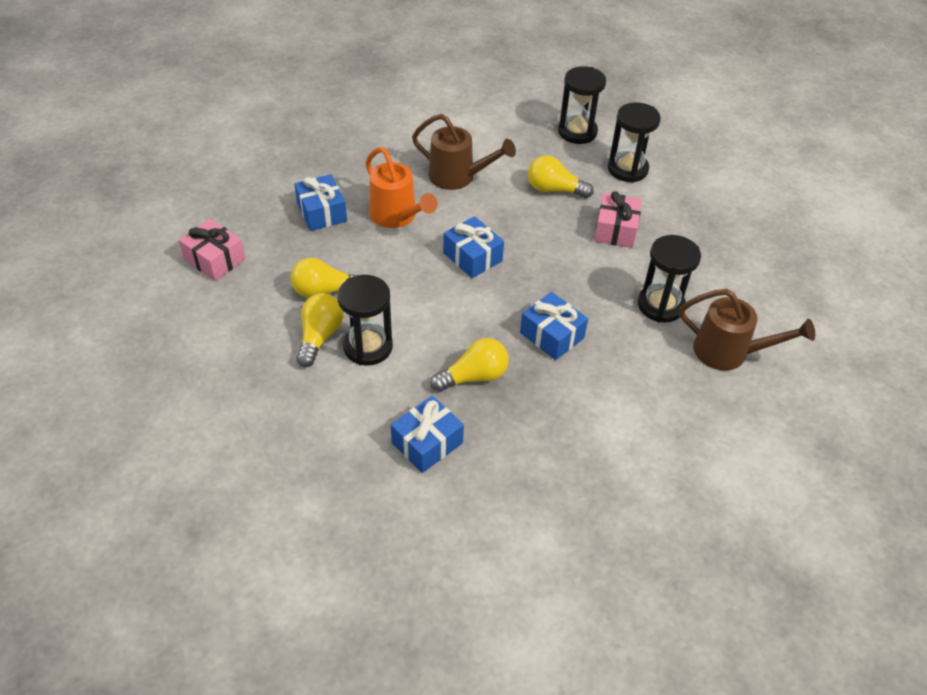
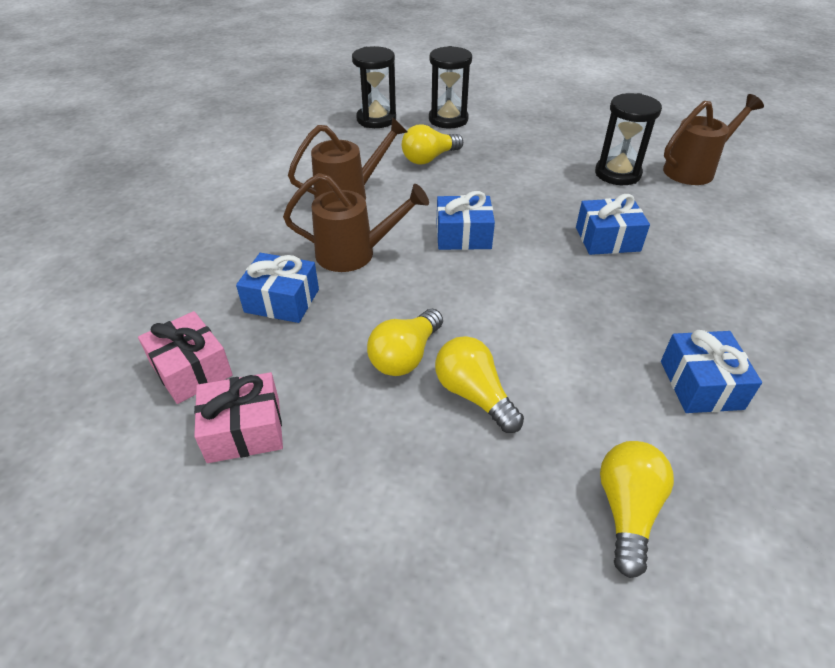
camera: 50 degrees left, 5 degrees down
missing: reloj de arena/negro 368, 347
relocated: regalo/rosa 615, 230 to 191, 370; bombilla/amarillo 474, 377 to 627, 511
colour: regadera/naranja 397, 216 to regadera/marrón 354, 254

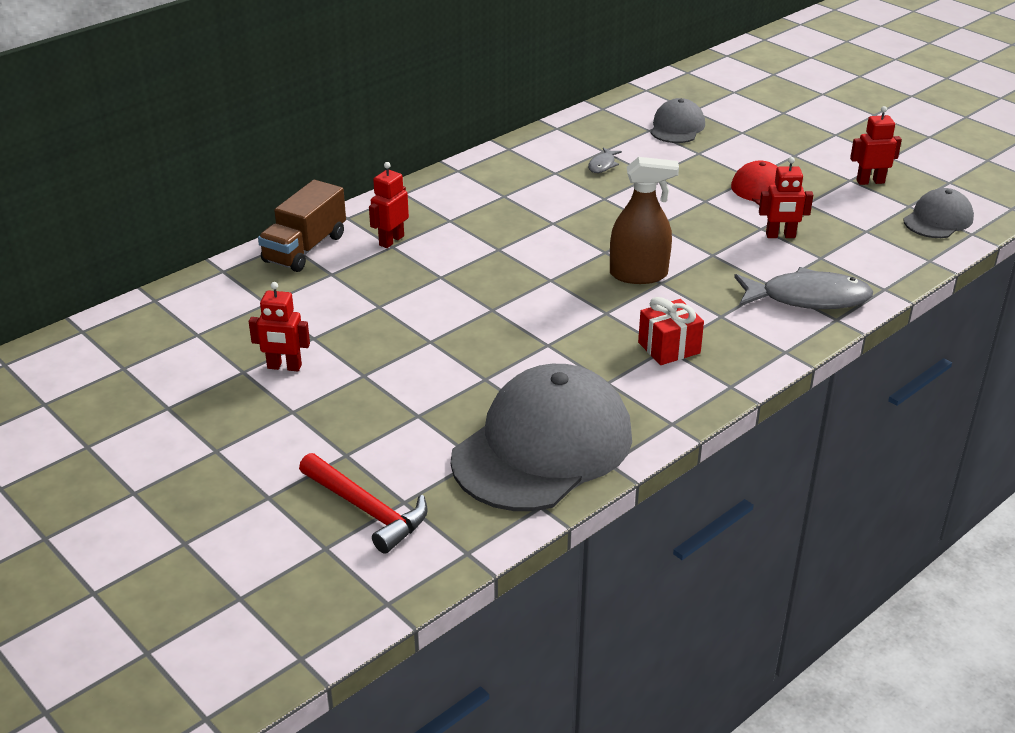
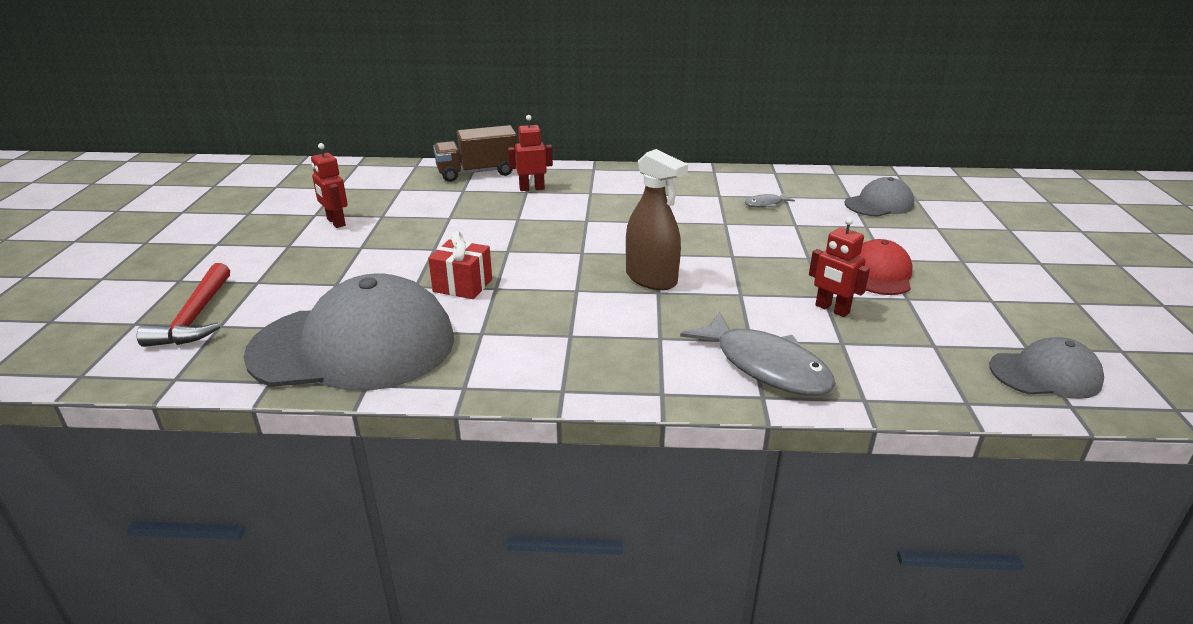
camera: 45 degrees right, 5 degrees down
missing: robot/rojo 870, 181
relocated: regalo/rojo 669, 348 to 462, 285

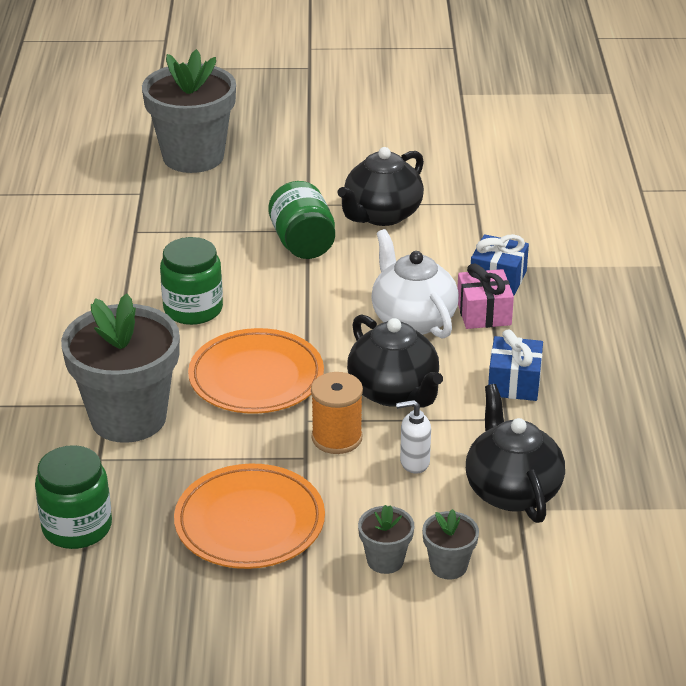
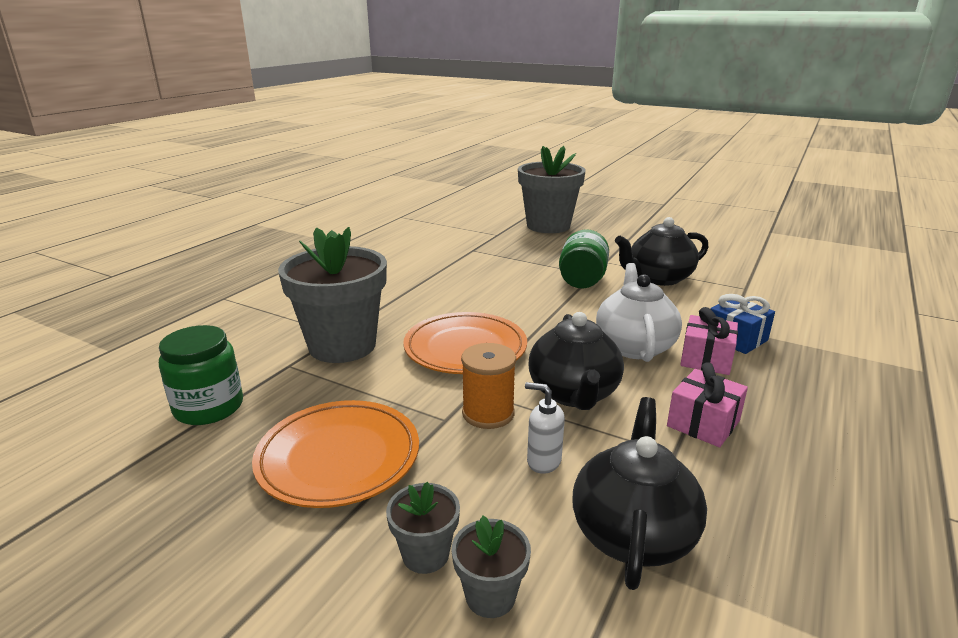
camera: 30 degrees right, 10 degrees down
missing: tarro/verde 193, 309
colour: regalo/azul 514, 383 to regalo/rosa 703, 423

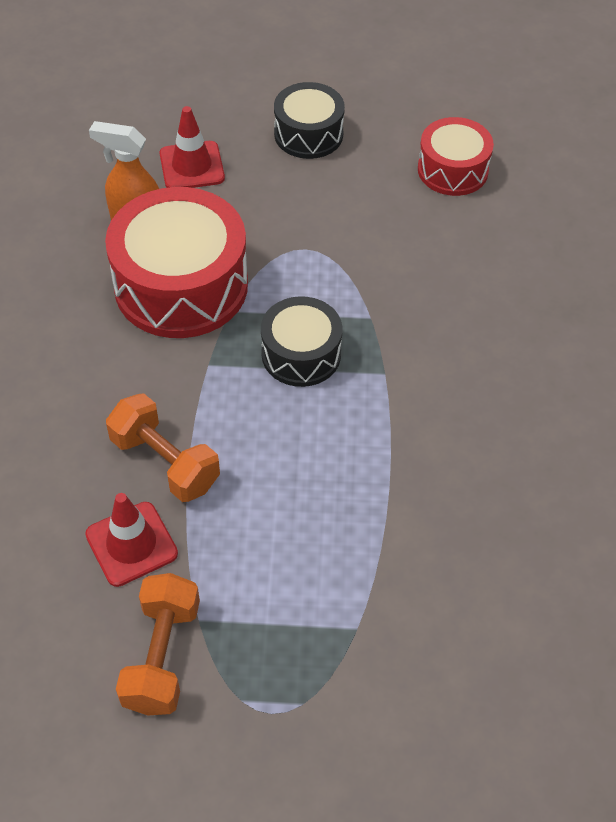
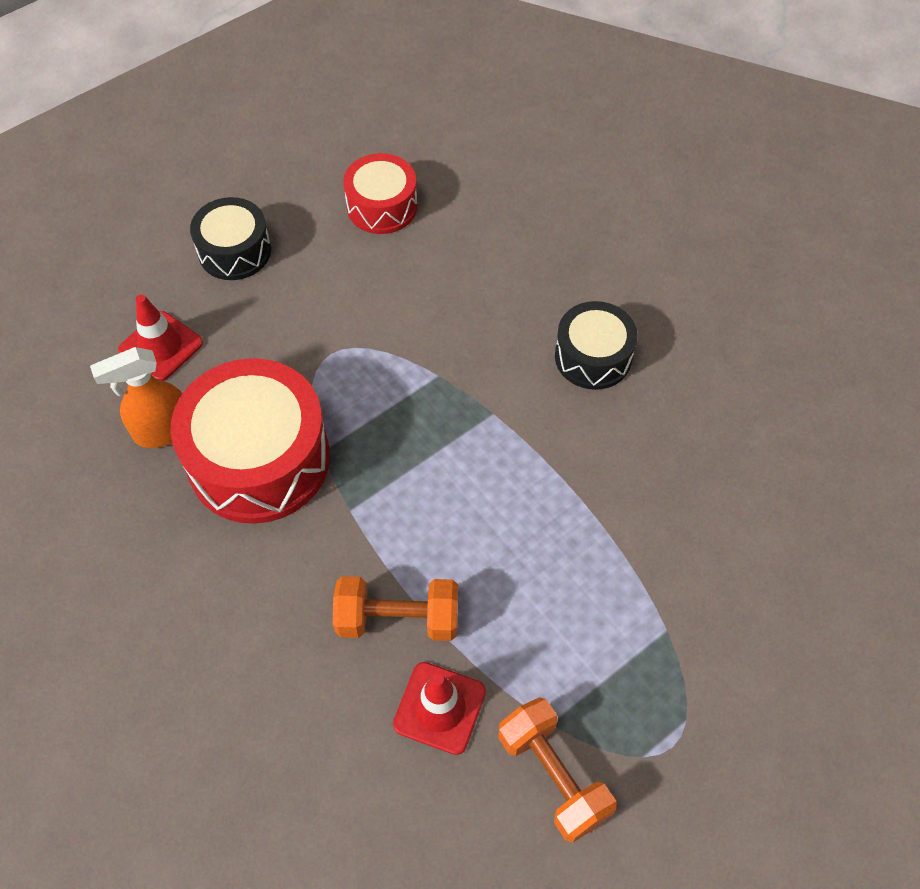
camera: 40 degrees left, 5 degrees up
relocated: tambor/negro 301, 354 to 593, 357

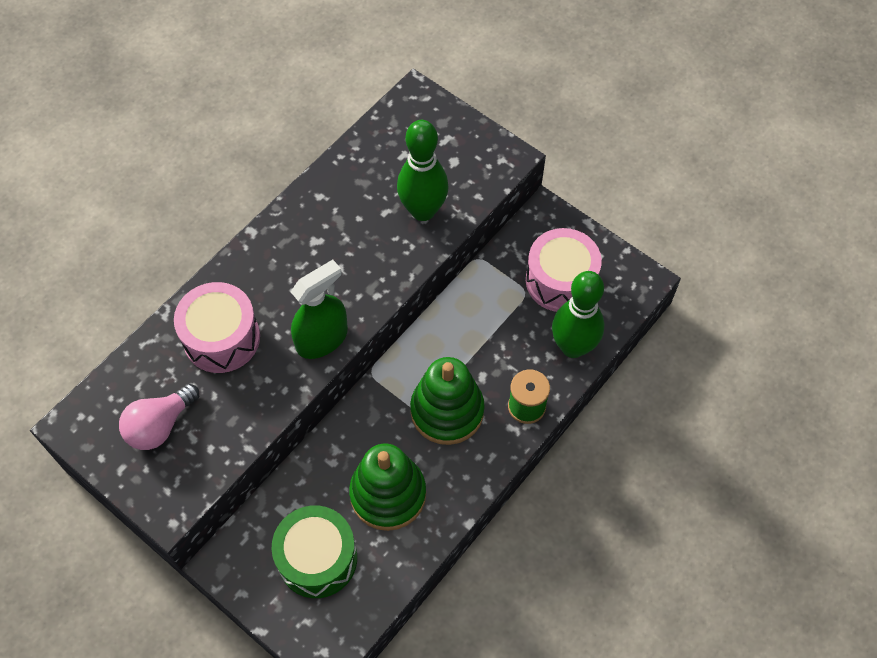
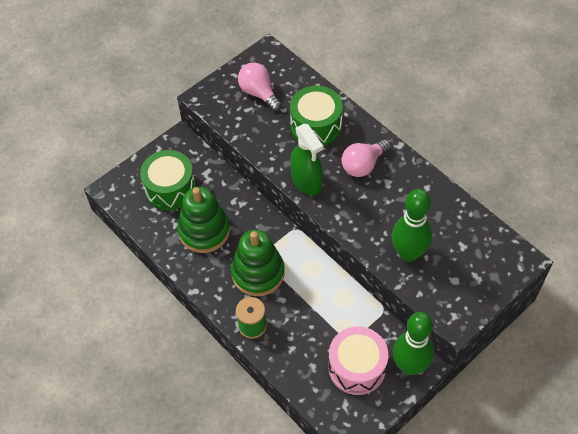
camera: 100 degrees right, 5 degrees down
appeared: bombilla/rosa 363, 165
relocated: bolo/verde 573, 347 to 410, 366
colour: tambor/rosa 221, 338 to tambor/verde 316, 126

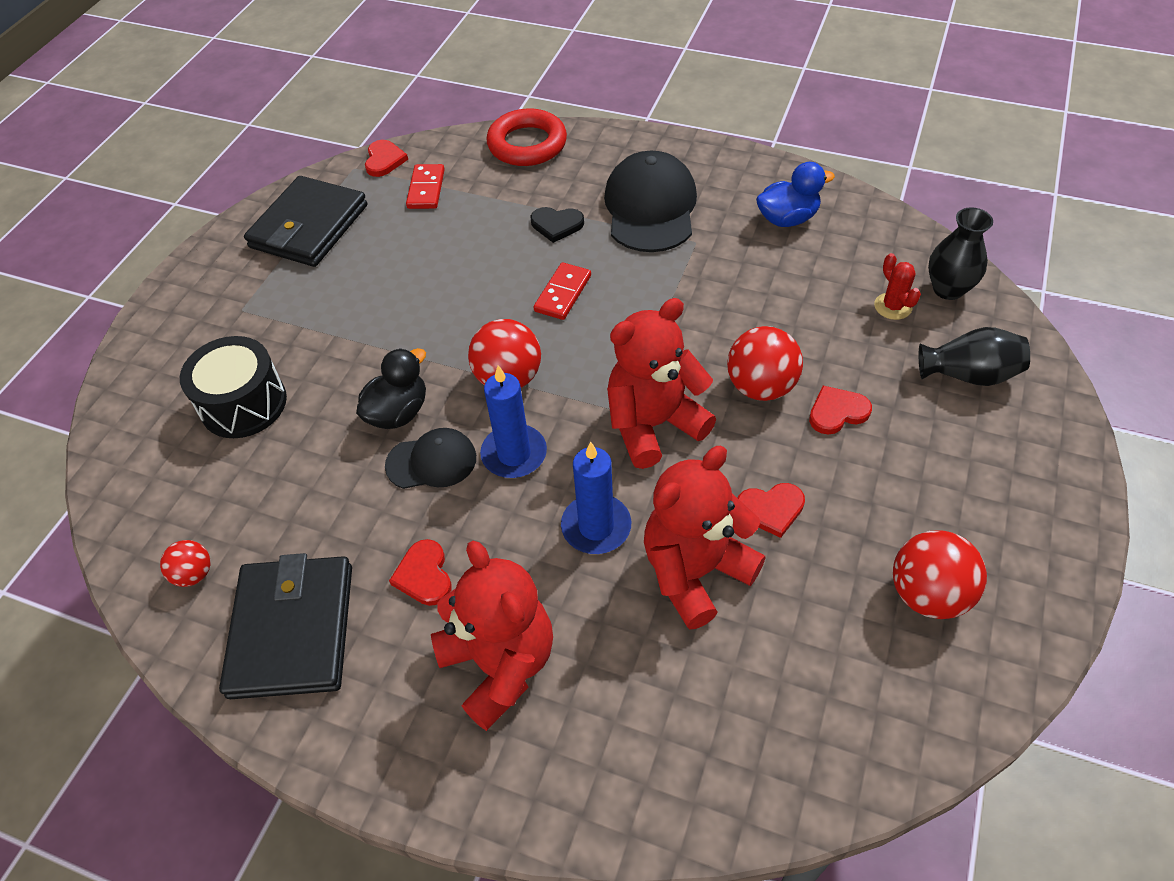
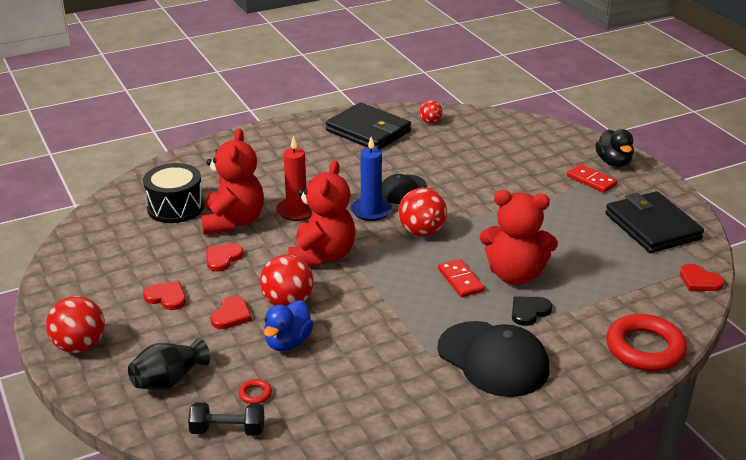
camera: 130 degrees right, 20 degrees down
relocated: pelota/rojo 928, 594 to 79, 346; tambor/negro 243, 404 to 175, 207; corazón/rojo 424, 575 to 166, 297; pato/azul 787, 219 to 288, 342; osito/rojo 500, 664 to 515, 274; ficha de dominó/rojo 426, 189 to 591, 180; pato/negro 398, 412 to 613, 162
exchanged: florero/negro 948, 289 to mancuerna/negro 227, 430; cactus/rojo 893, 306 to anillo/rojo 255, 394
colour: vela/azul 596, 526 to vela/rojo 296, 211

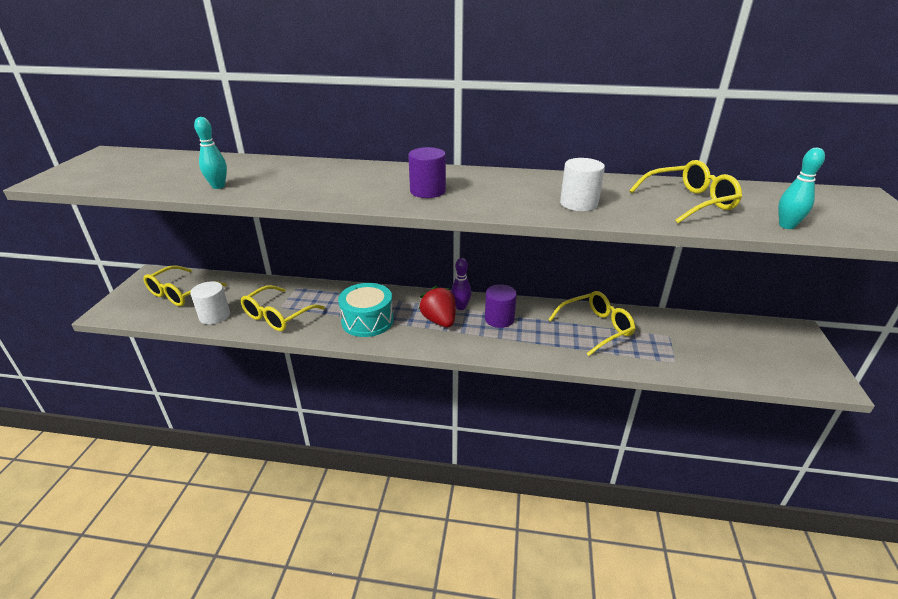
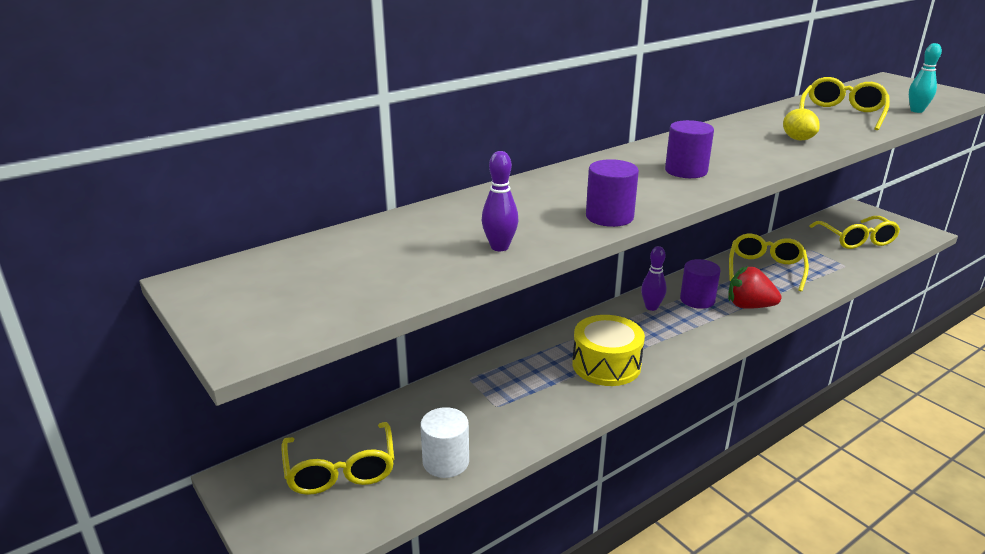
camera: 45 degrees left, 5 degrees down
appeared: cilindro/morado 609, 217
relocated: fresa/rojo 439, 321 to 749, 306; gafas/amarillo 277, 316 to 856, 240
exchanged: cilindro/blanco 578, 203 to limón/amarillo 797, 139
colour: bolo/turquesa 218, 186 to bolo/morado 499, 247; tambor/turquesa 367, 321 to tambor/amarillo 606, 365

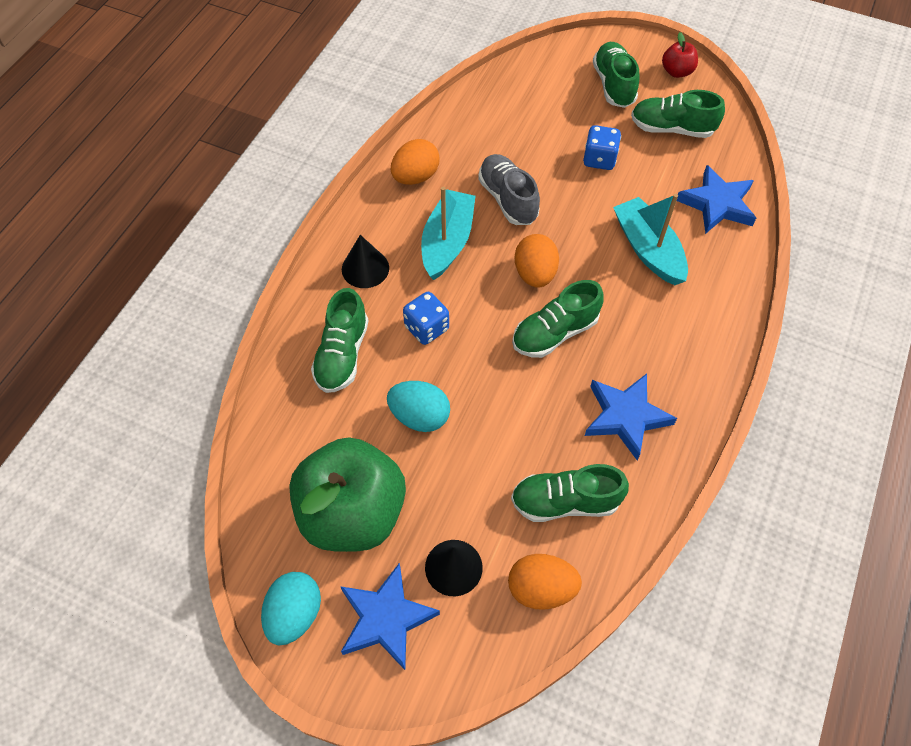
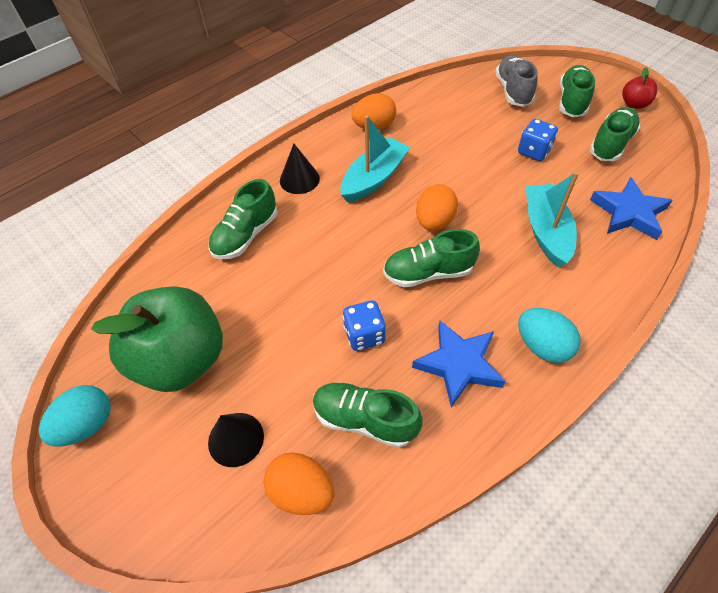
camera: 25 degrees right, 5 degrees down
missing: estrella/azul 386, 618
relocated: dado/azul 426, 328 to 364, 335; zapato/gris 508, 199 to 513, 91; huevo/turquesa 419, 416 to 542, 346
spun: zapato/verde 671, 129 = 610, 144 90 degrees clockwise

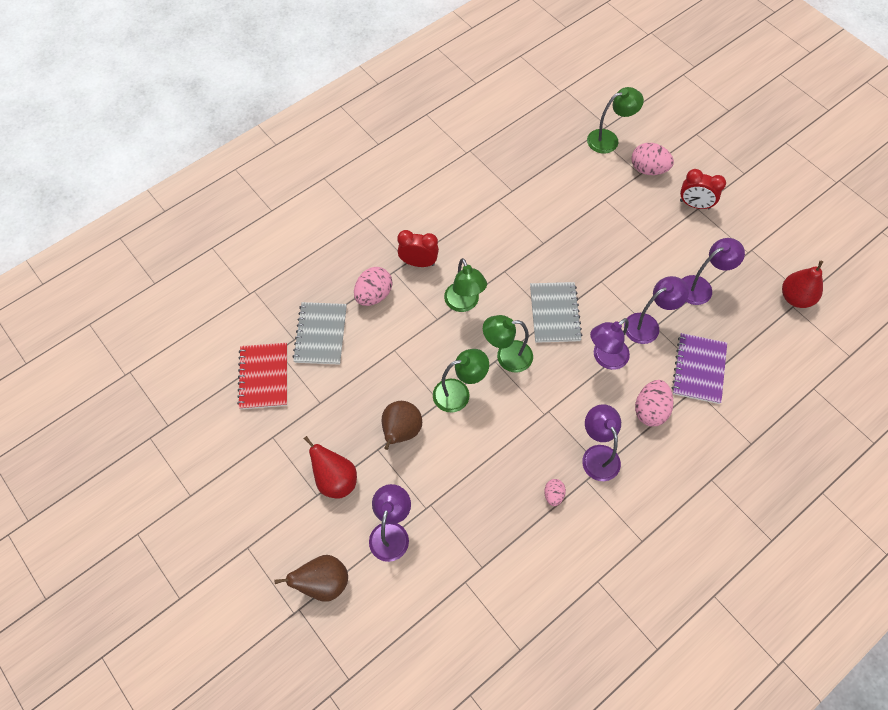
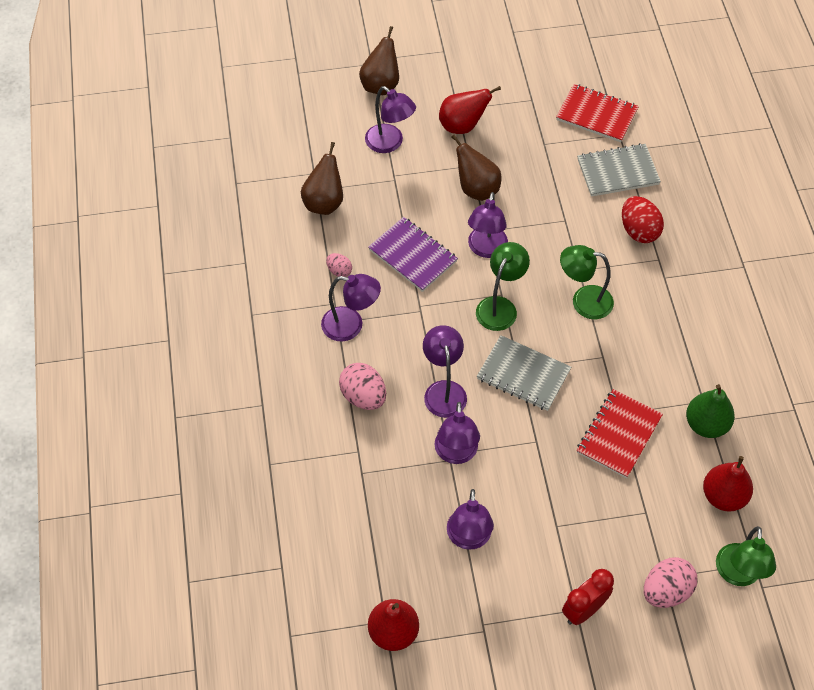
camera: 120 degrees right, 5 degrees down
missing: despertador/rojo 418, 262
appeared: pera/marrón 324, 203; cuaderno/rojo 618, 434; pera/verde 706, 424; pera/rojo 723, 496
relocated: cuaderno/morado 698, 369 to 413, 255
colour: lámpara/verde 459, 393 to lámpara/morado 486, 249; huevo/rosa 374, 295 to huevo/rojo 639, 231
spun: cuaderno/gris 320, 334 = 617, 172 45 degrees counterclockwise

